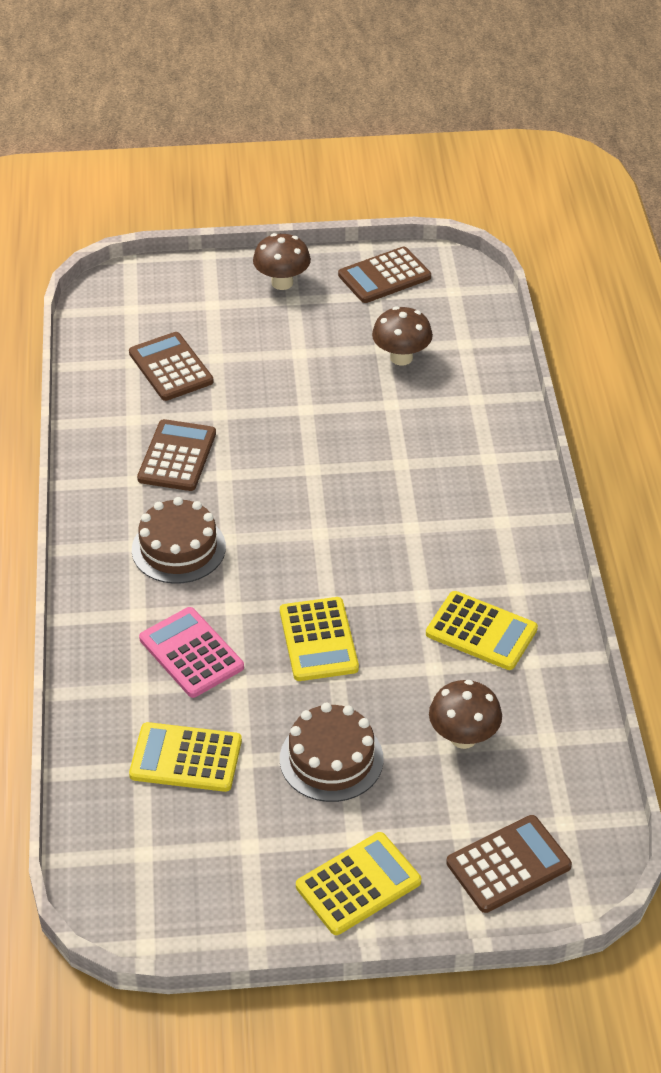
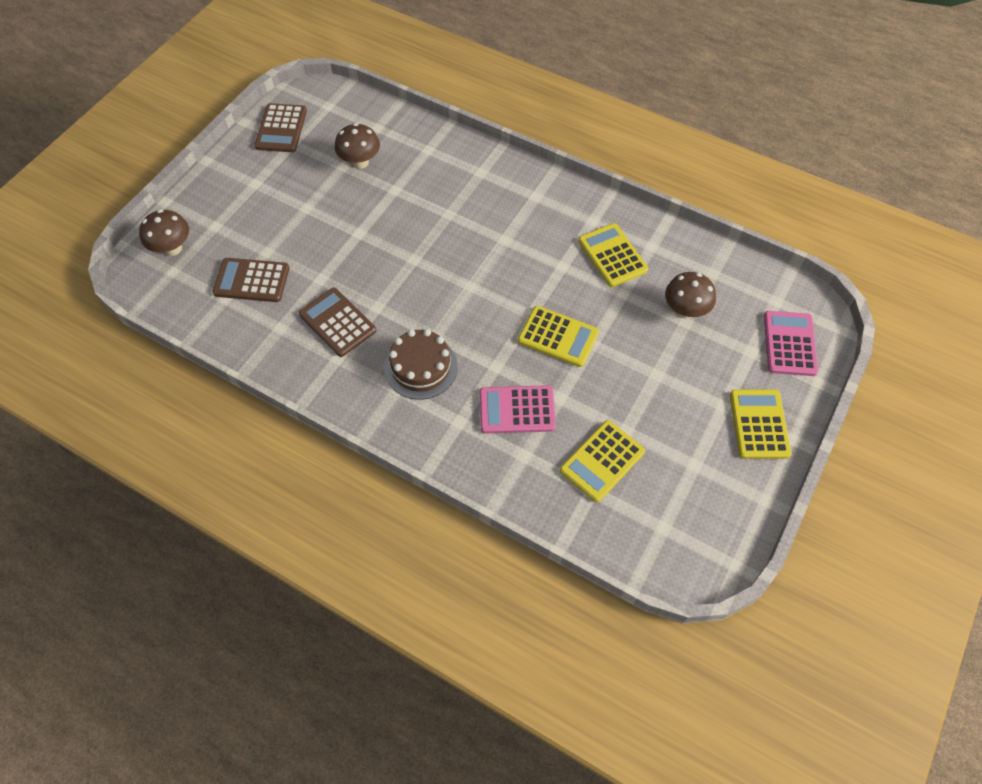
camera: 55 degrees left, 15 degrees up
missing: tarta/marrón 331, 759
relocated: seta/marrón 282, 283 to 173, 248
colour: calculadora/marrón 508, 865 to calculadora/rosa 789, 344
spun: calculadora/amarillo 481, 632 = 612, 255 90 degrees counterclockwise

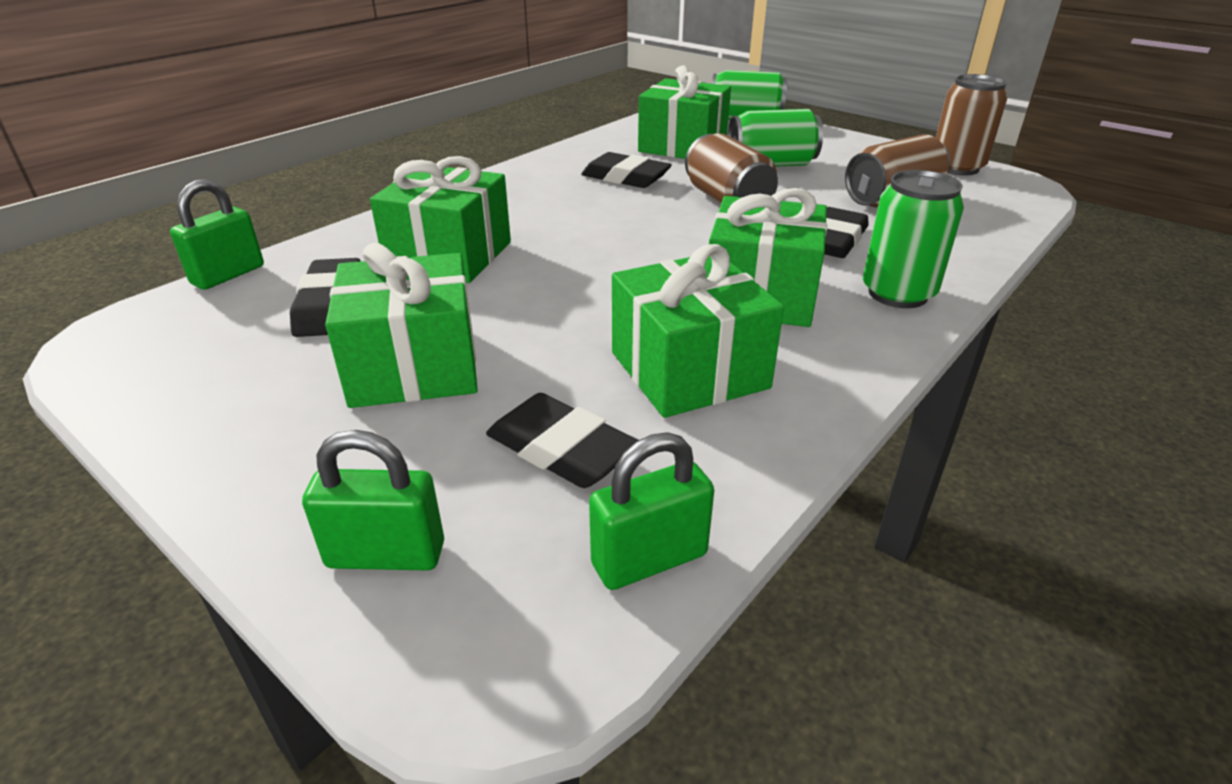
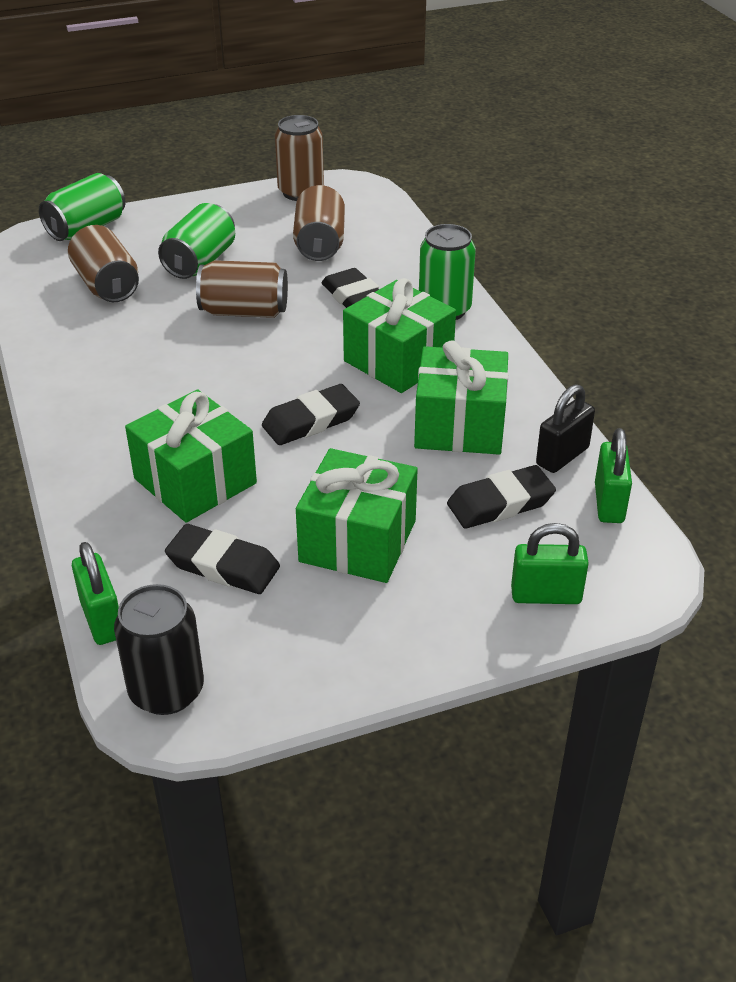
camera: 60 degrees left, 5 degrees up
appeared: lata/negro 166, 691; candado/negro 562, 456
relocated: goma de borrar/negro 625, 177 to 311, 421
exchanged: regalo/verde 682, 146 to lata/marrón 107, 285
spun: candado/verde 386, 555 = 546, 595 60 degrees clockwise

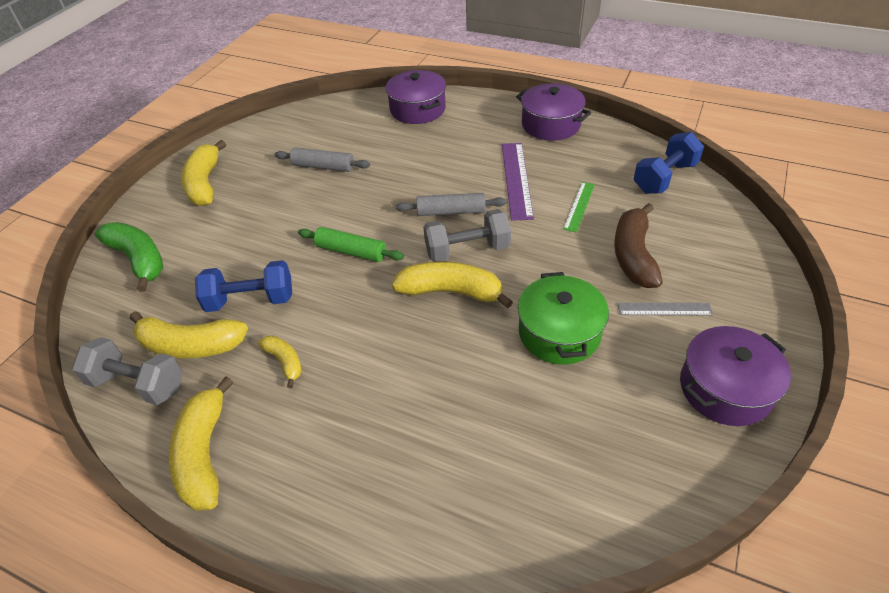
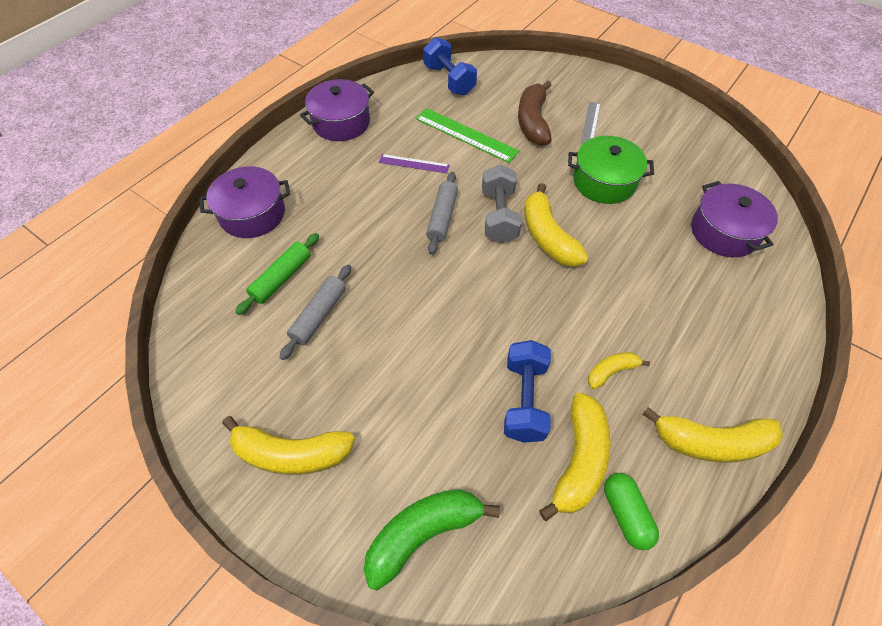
camera: 80 degrees left, 10 degrees up
relocated: rodillo/verde 351, 251 to 281, 278; olla/morado 725, 388 to 724, 232
exchanged: mancuerna/gris 138, 384 to cápsula/verde 626, 514
spun: plátano/marrón 633, 255 = 533, 122 75 degrees clockwise; plátano/amarillo 451, 292 = 547, 236 45 degrees counterclockwise
size: regla/morado 516, 179 = 414, 163 x0.60; regla/verde 579, 206 = 466, 135 x1.66

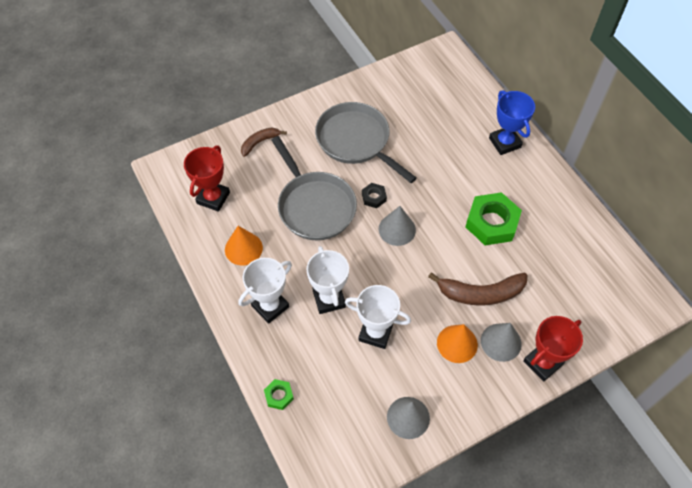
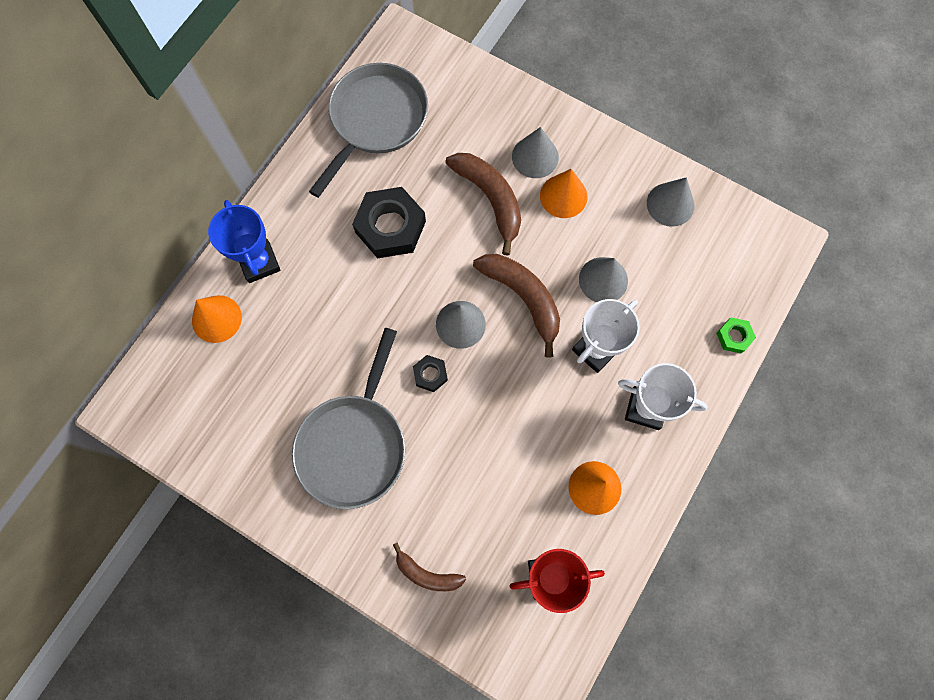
camera: 120 degrees left, 15 degrees up
missing: trofeo/rojo 543, 362
appeared: cono/naranja 216, 318; plátano/marrón 523, 298
relocated: sartén/gris 314, 206 to 375, 120
exchanged: trofeo/blanco 375, 333 to cono/gris 603, 280
colour: tuerca/verde 491, 223 to tuerca/negro 390, 227
spun: trofeo/azul 505, 143 = 259, 262 60 degrees counterclockwise

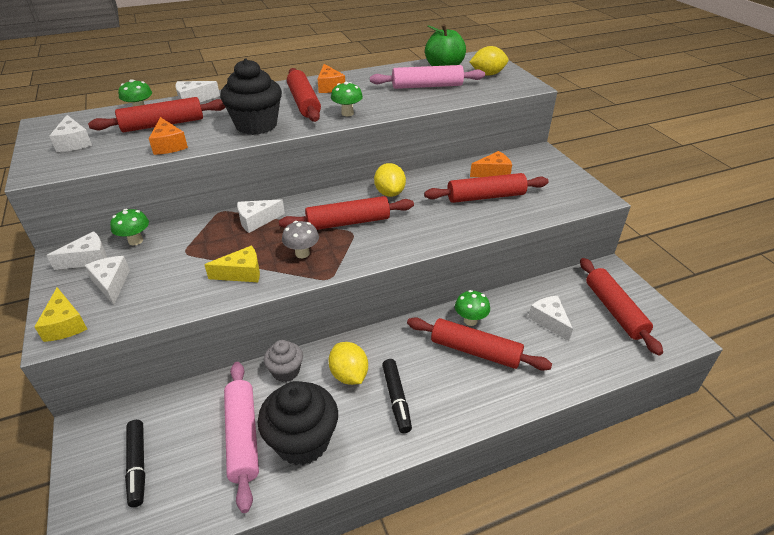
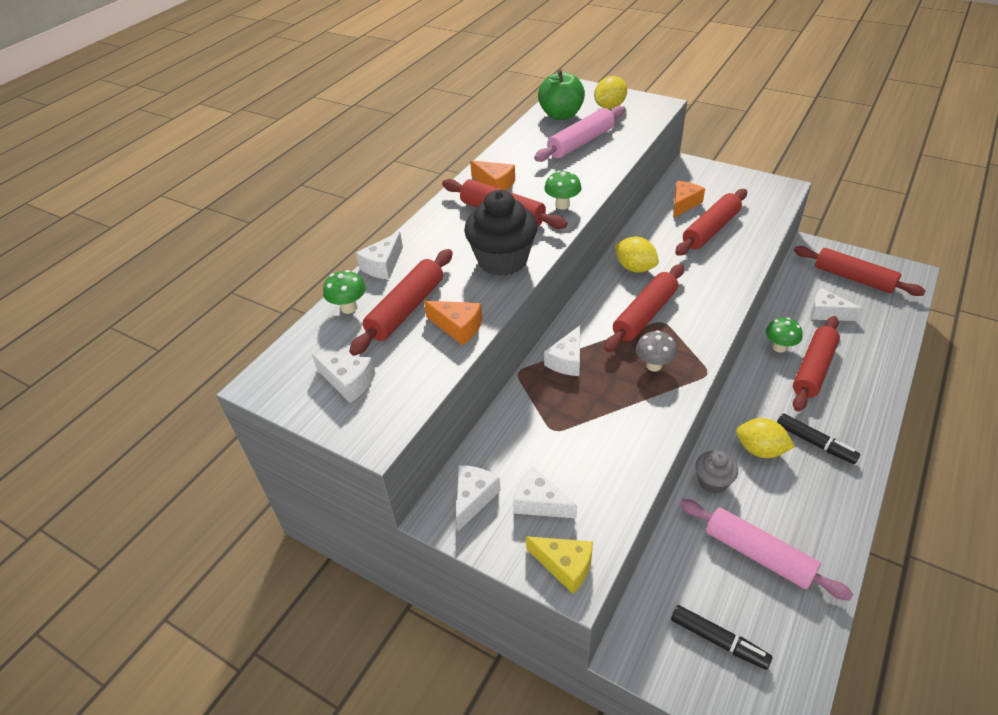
camera: 35 degrees left, 5 degrees up
missing: seta/verde 135, 241; queso/amarillo 241, 273; magdalena/negro 302, 441
spun: rodillo/rojo 475, 351 = 813, 369 45 degrees counterclockwise

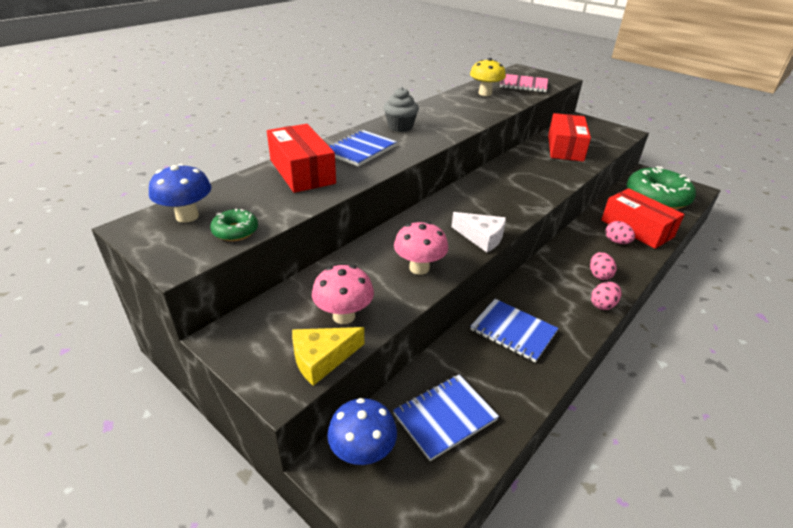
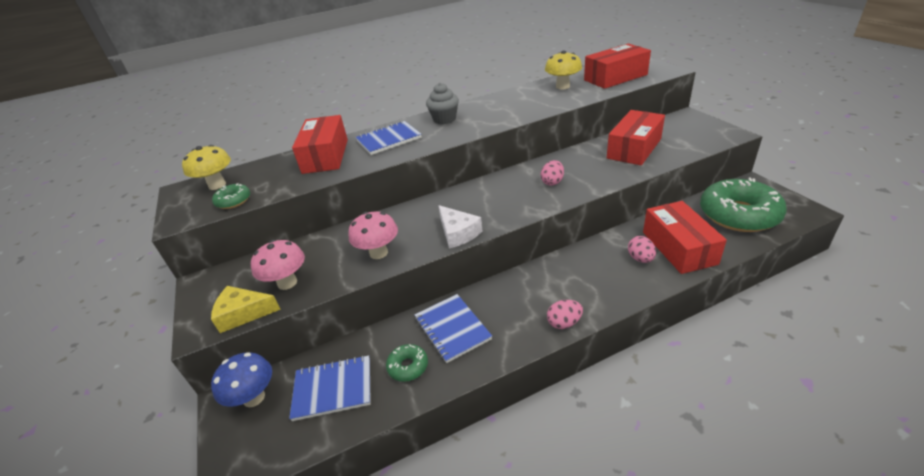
camera: 30 degrees right, 0 degrees up
appeared: rosquilla/verde 408, 366
relocated: huevo/rosa 599, 275 to 552, 182
exchanged: cuaderno/rosa 523, 85 to caja/rojo 615, 77
colour: seta/azul 187, 216 to seta/amarillo 217, 185

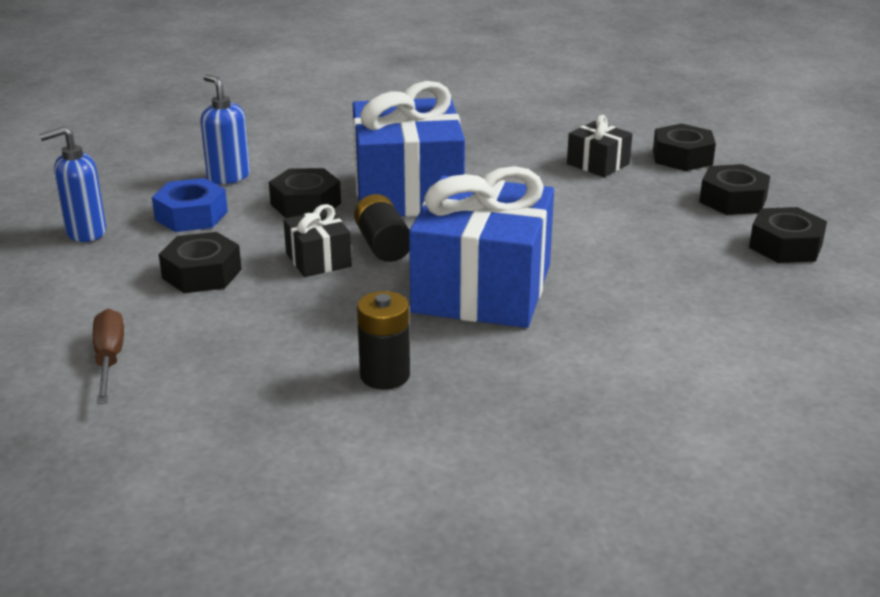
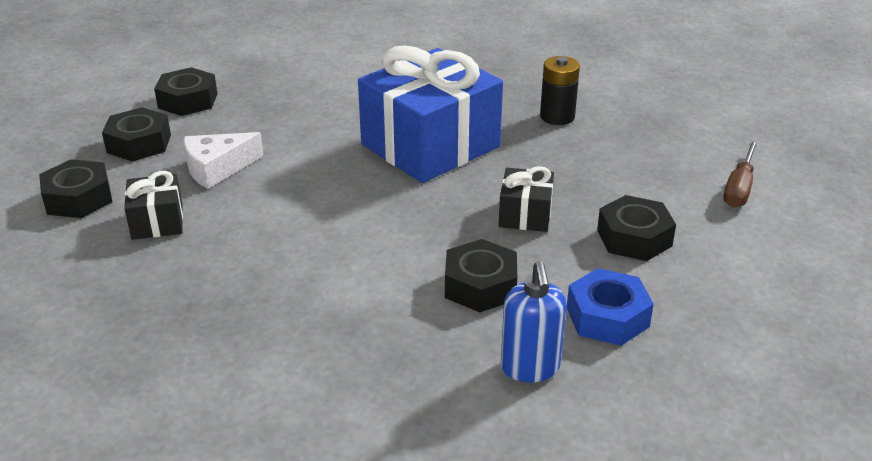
camera: 145 degrees left, 5 degrees up
missing: dispensador de jabón/azul 85, 232; regalo/azul 407, 192; pila/negro 383, 245
appeared: queso/blanco 217, 168

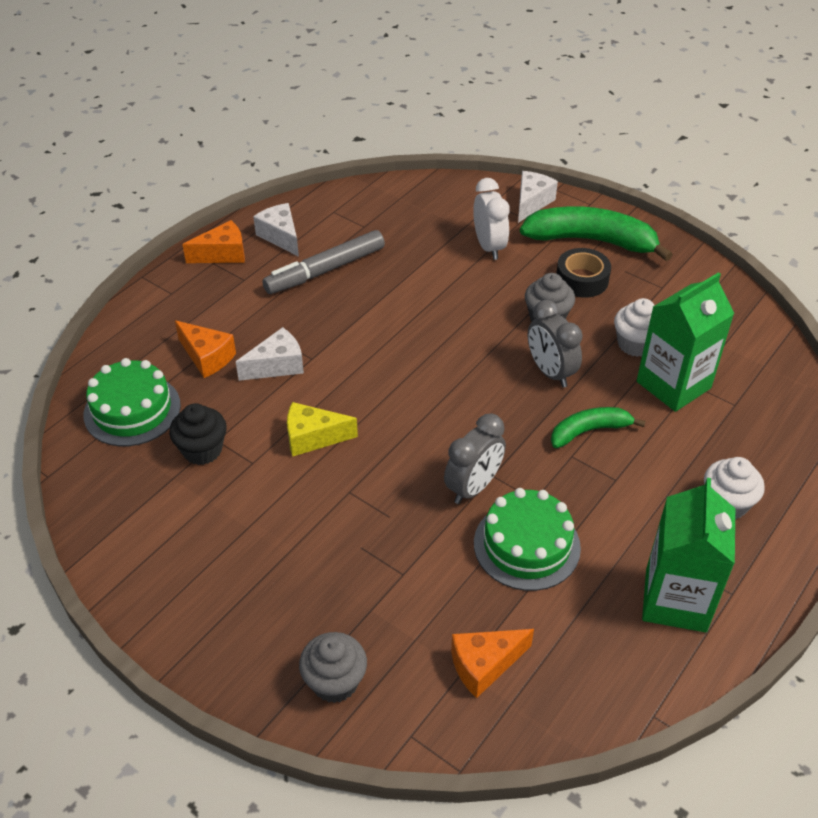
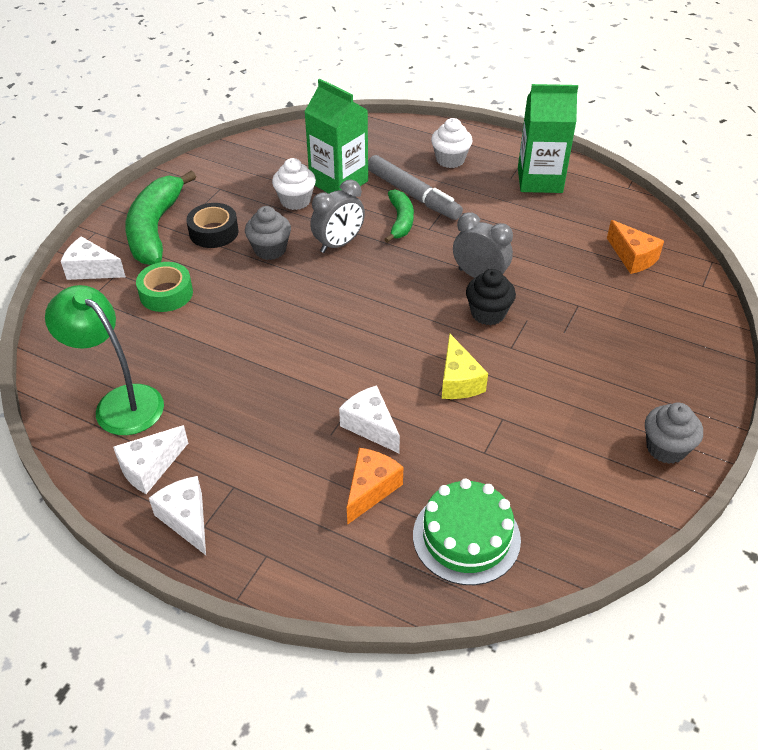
camera: 100 degrees left, 0 degrees up
missing: tarta/verde 526, 545
appeared: lámpara/verde 120, 402
relocated: rotulador/gris 325, 270 to 413, 195; magdalena/negro 202, 450 to 488, 313; magdalena/gris 335, 682 to 666, 448
exchanged: despertador/blanco 489, 247 to cinta adhesiva/verde 166, 293
colour: queso/naranja 223, 254 to queso/blanco 186, 519
spun: plátano/verde 589, 431 = 400, 221 150 degrees counterclockwise

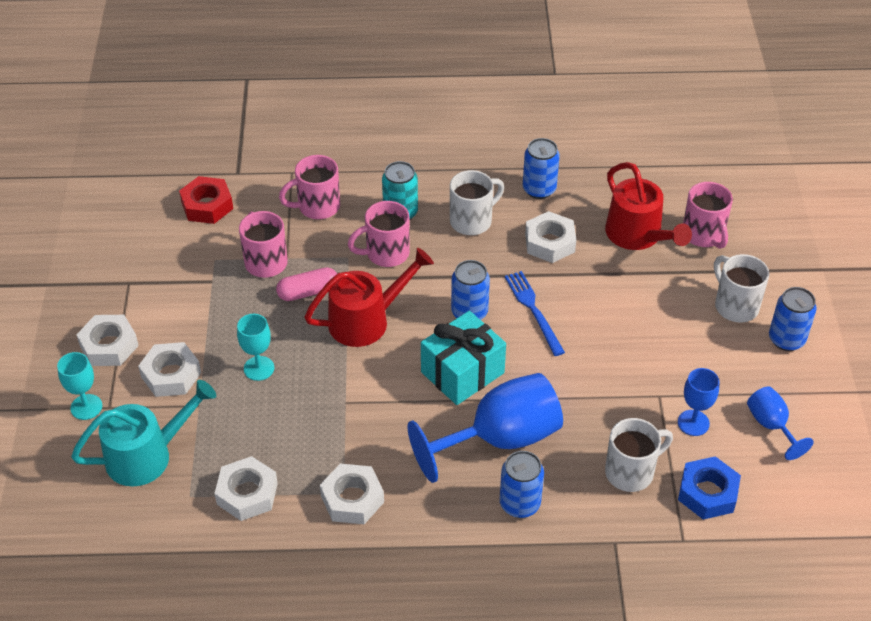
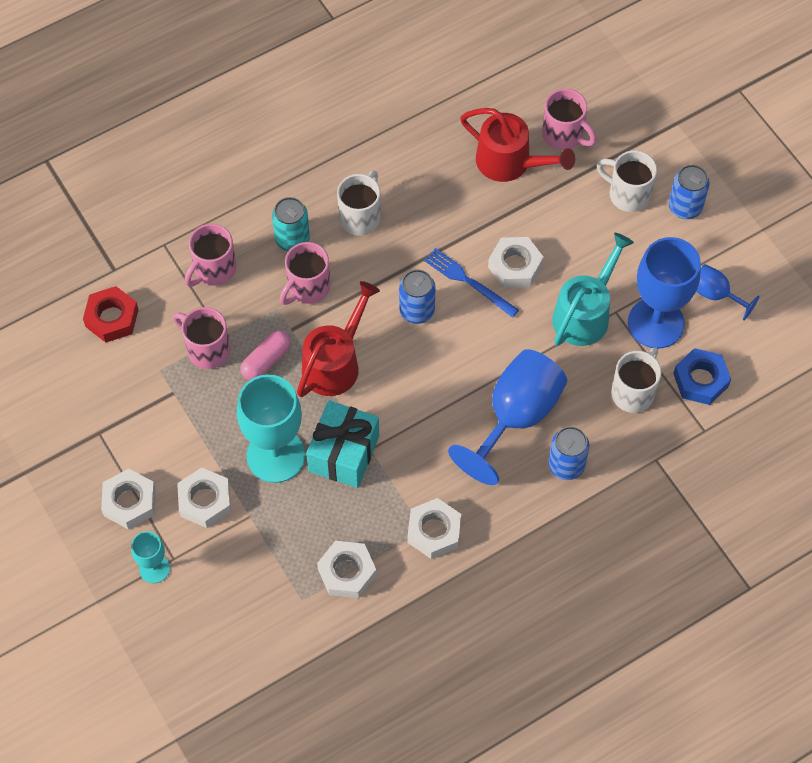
camera: 30 degrees left, 15 degrees up
missing: lata/azul 539, 189
relocated: regalo/turquesa 462, 372 to 344, 453; tuerca/blanco 549, 242 to 515, 266; regadera/turquesa 148, 455 to 585, 313
size: copa/turquesa 259, 368 = 276, 455 x1.98; copa/azul 693, 423 = 656, 323 x1.98

